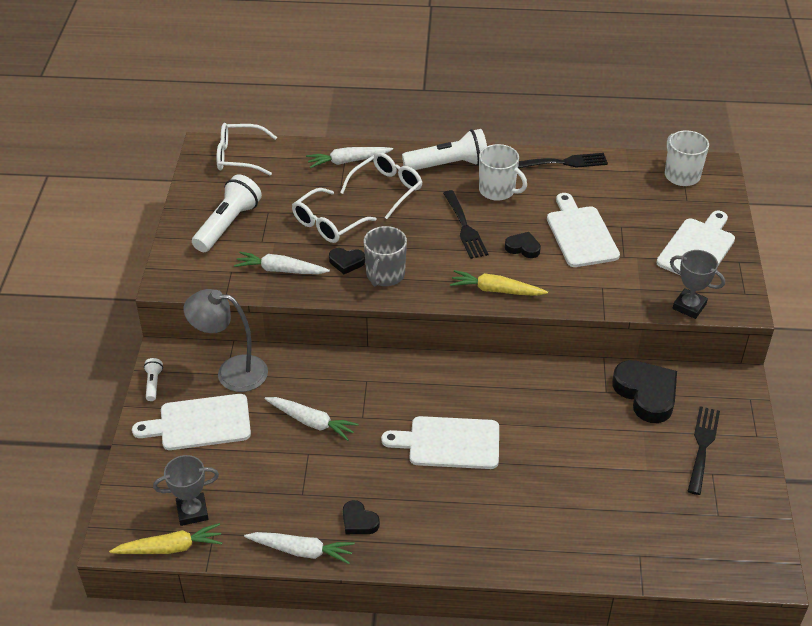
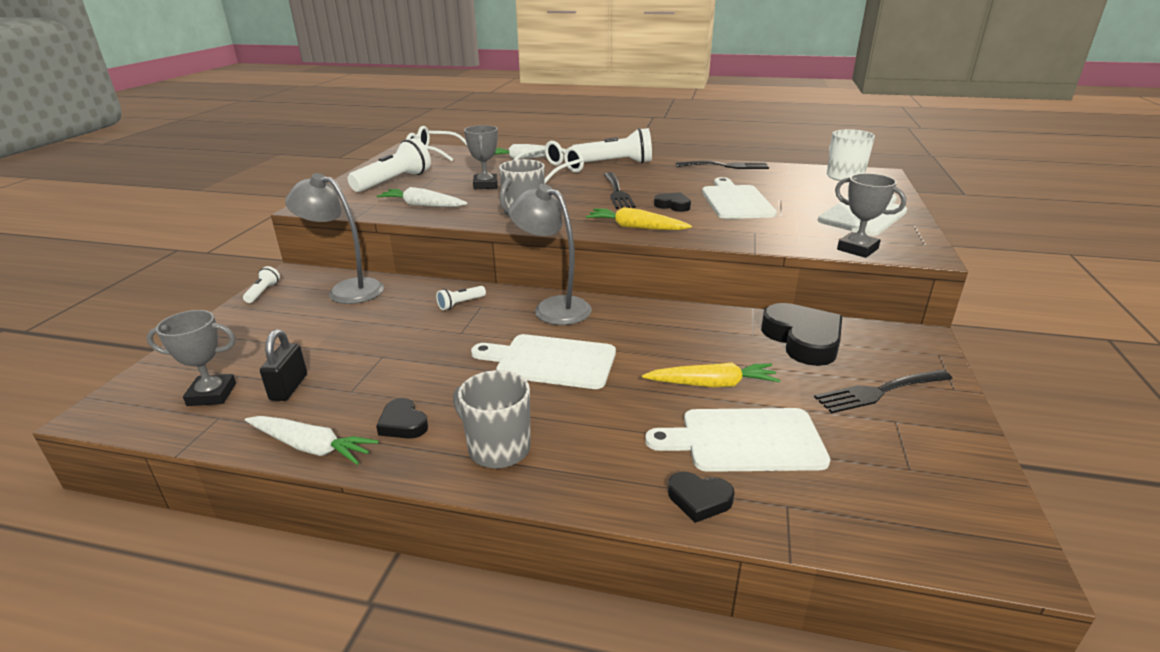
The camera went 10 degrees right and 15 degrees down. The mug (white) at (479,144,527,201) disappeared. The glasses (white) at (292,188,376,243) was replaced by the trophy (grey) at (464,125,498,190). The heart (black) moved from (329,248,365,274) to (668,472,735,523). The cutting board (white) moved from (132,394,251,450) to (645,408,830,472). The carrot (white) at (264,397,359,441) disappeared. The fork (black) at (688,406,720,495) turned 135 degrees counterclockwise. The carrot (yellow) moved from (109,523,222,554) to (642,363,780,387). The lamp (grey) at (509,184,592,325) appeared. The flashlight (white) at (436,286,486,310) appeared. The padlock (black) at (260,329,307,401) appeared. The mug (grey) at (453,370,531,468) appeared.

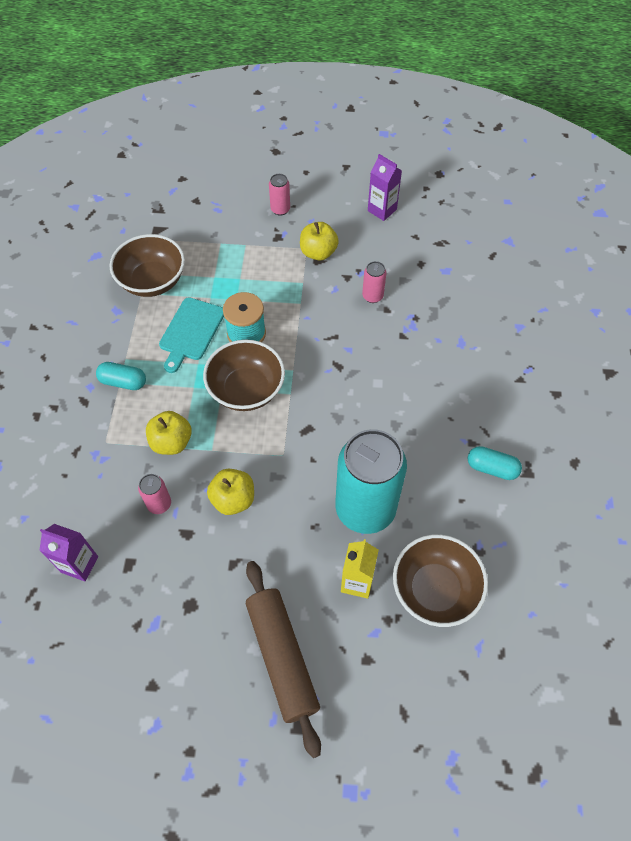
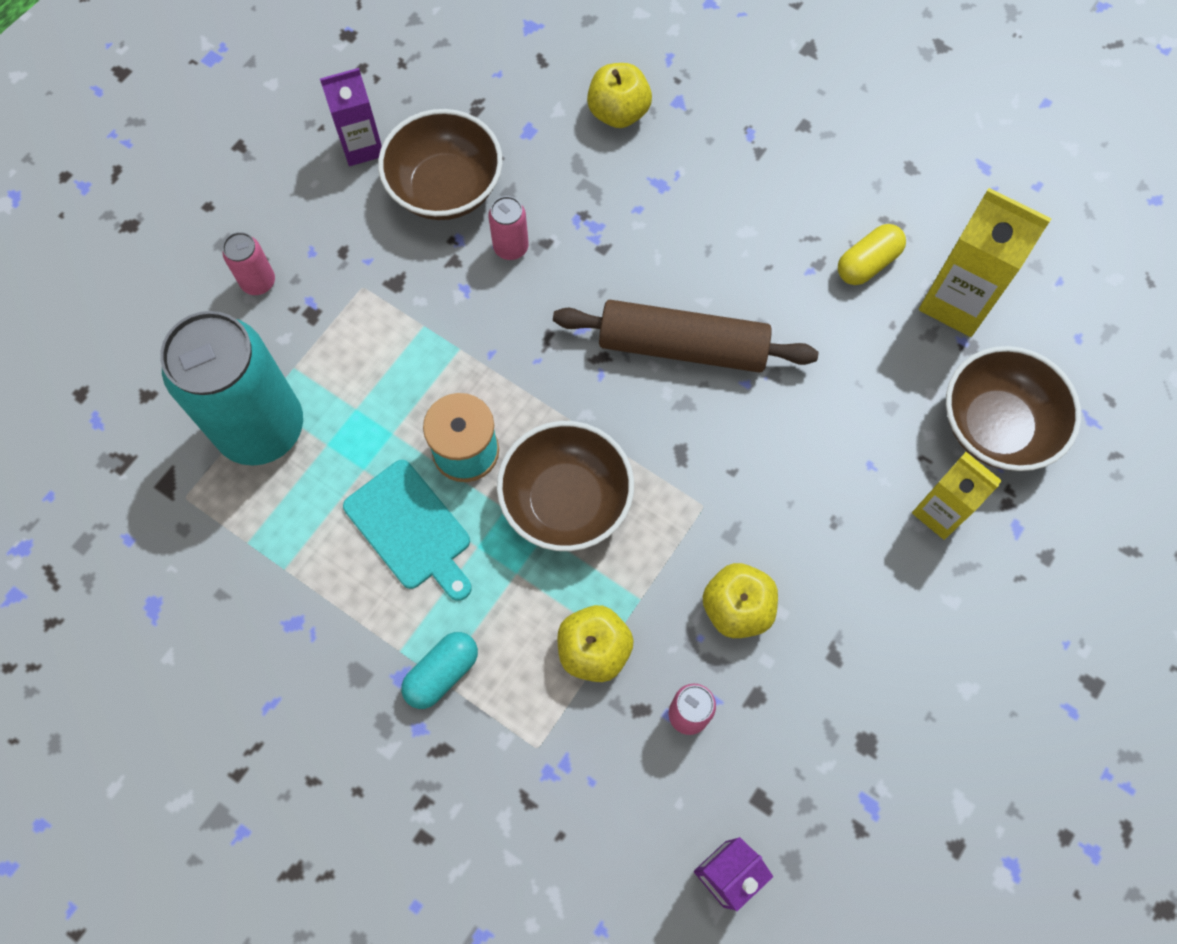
The camera went 60 degrees left and 10 degrees up. The apple (yellow) moved from (300,222,339,261) to (587,63,652,128). The bowl (brown) moved from (110,234,185,297) to (378,109,503,220). The can (turquoise) moved from (335,429,407,534) to (160,311,303,466). The capsule (turquoise) at (468,446,522,480) became the capsule (yellow) at (838,224,906,285). The rolling pin (brown) moved from (246,561,321,758) to (553,300,819,373). The carton (yellow) at (919,188,1051,337) appeared.

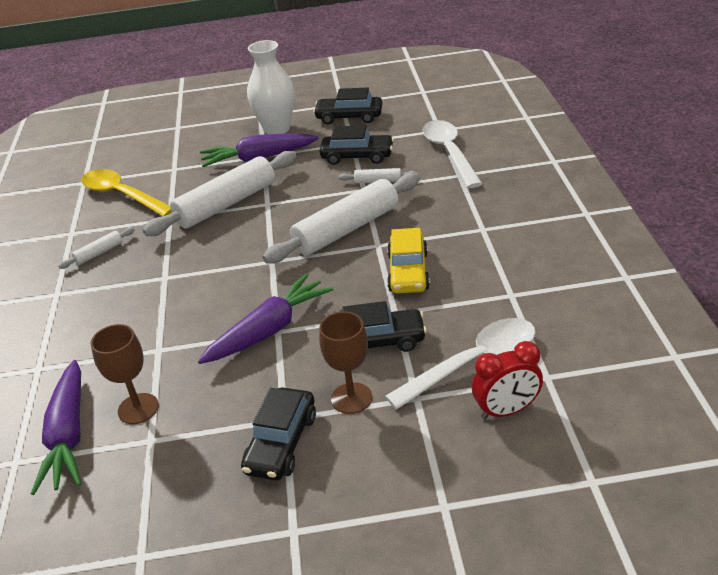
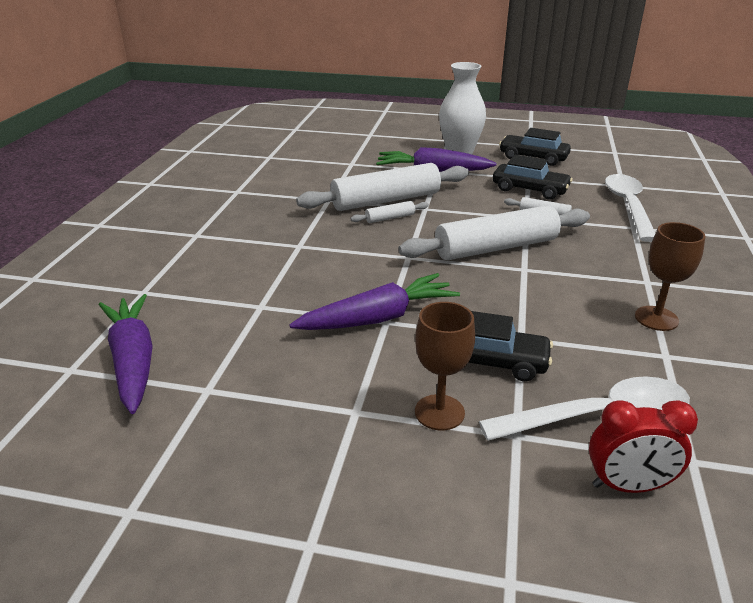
The camera went 15 degrees right and 5 degrees down. The spoon (yellow) at (81,169,172,216) disappeared. The rolling pin (white) moved from (58,227,134,269) to (351,201,429,223). The car (yellow) at (387,228,430,293) disappeared. The goblet (brown) moved from (91,324,159,424) to (635,222,705,331). The carrot (purple) at (31,360,82,495) turned 150 degrees clockwise. The car (black) at (241,387,316,480) disappeared.

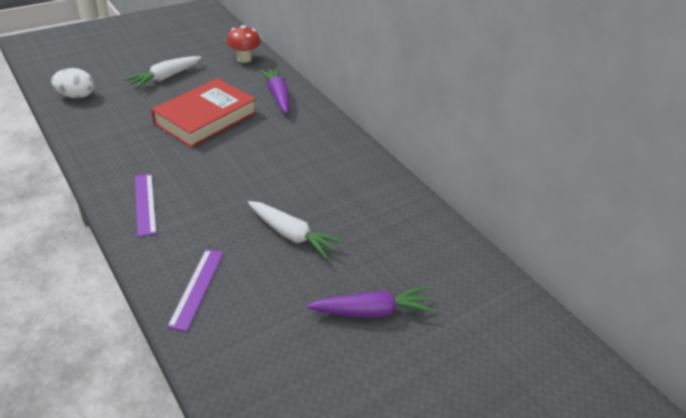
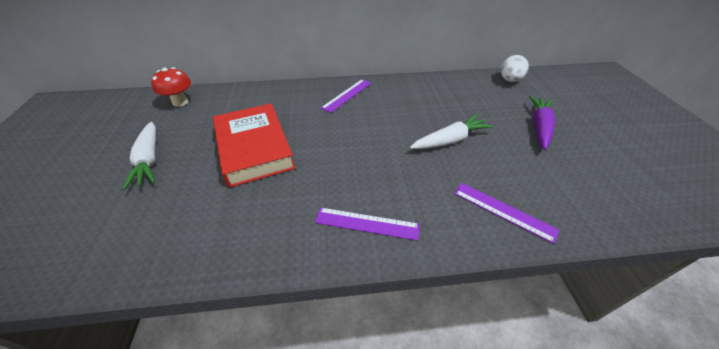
The camera went 60 degrees left and 5 degrees up. The egg (white) moved from (51,68,94,98) to (501,55,529,82). The carrot (purple) at (259,68,289,114) disappeared. The ruler (purple) at (321,79,371,113) appeared.

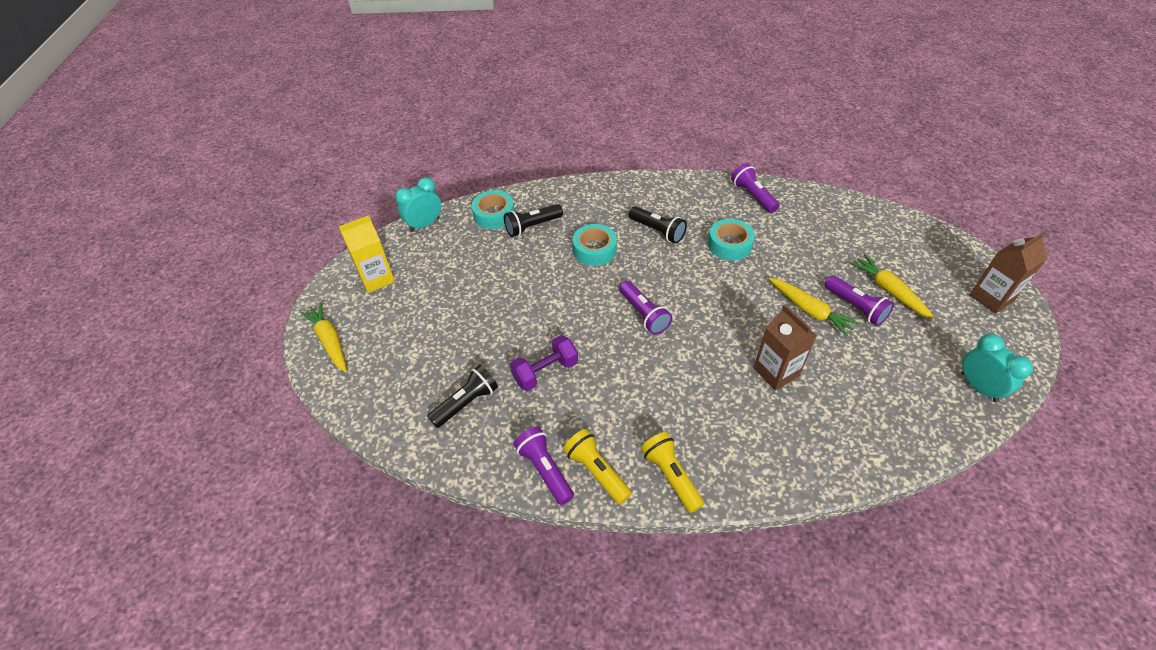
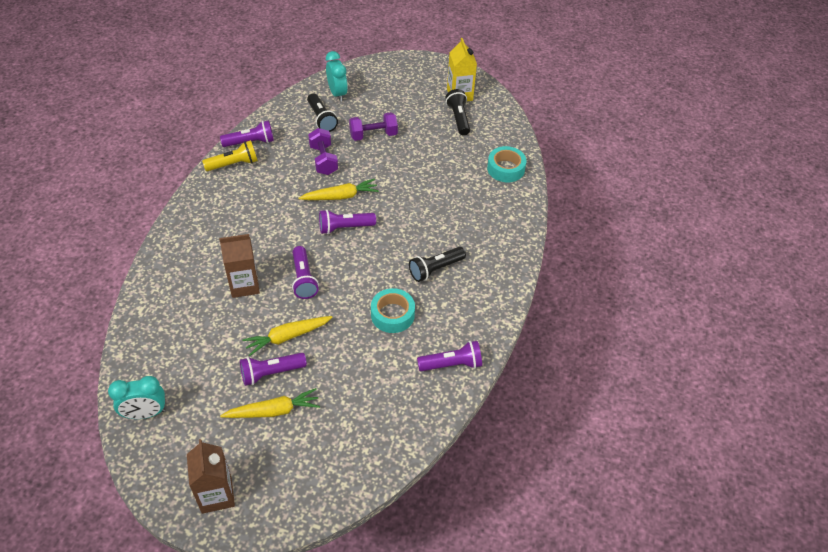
The camera went 105 degrees right and 0 degrees up. The clock (turquoise) moved from (395,177,441,232) to (326,51,348,102). The flashlight (black) moved from (504,204,563,237) to (446,89,470,136). The tape (turquoise) at (573,224,617,266) disappeared. The carrot (yellow) moved from (300,302,347,372) to (298,179,379,200). The flashlight (yellow) at (641,432,704,513) disappeared. The dumbbell (purple) at (349,112,398,141) appeared. The flashlight (purple) at (292,246,319,299) appeared.

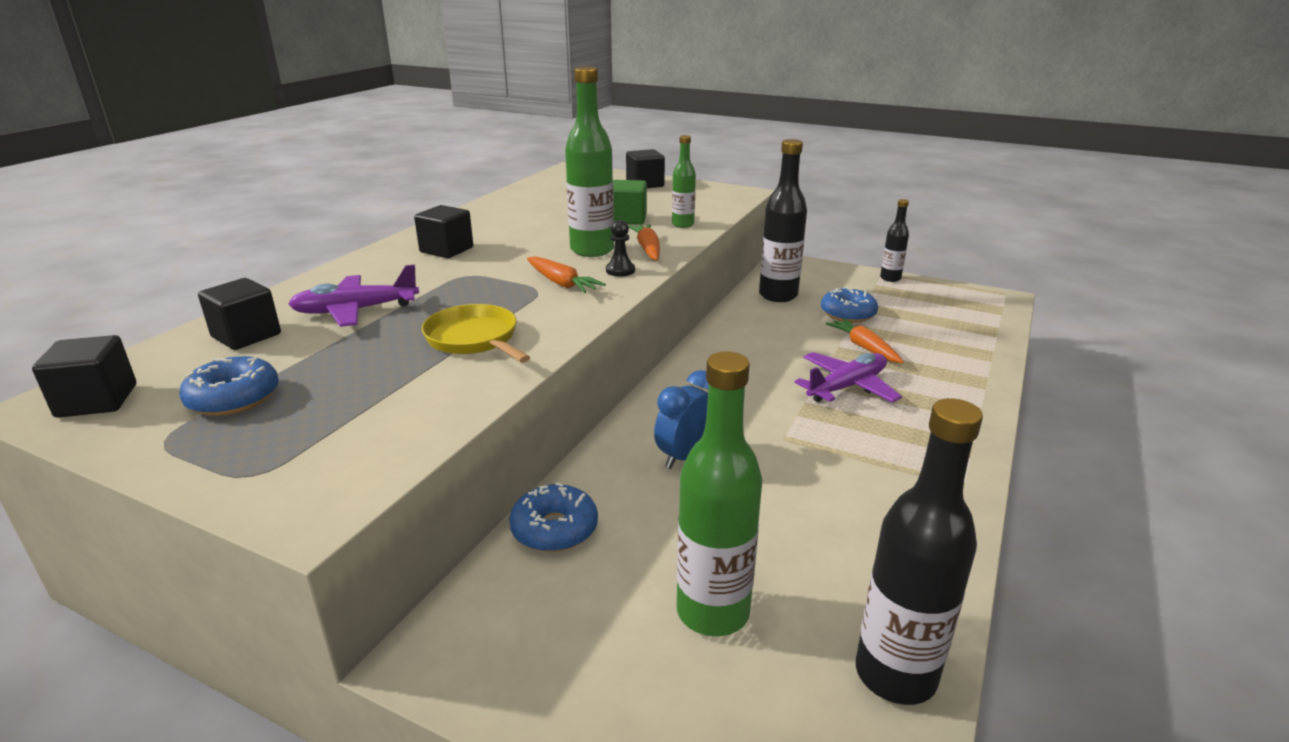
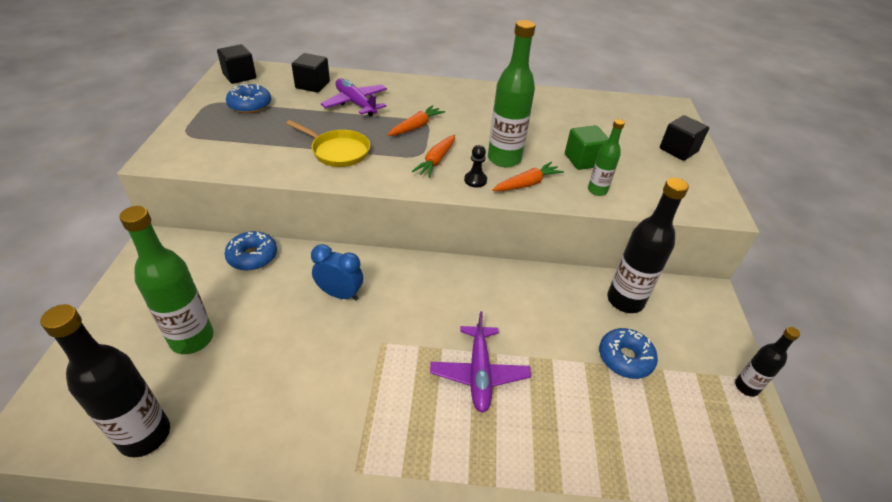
The camera went 65 degrees right and 15 degrees up. The cube (black) at (414,205,473,258) disappeared. The pan (yellow) at (422,304,530,363) turned 90 degrees clockwise. The carrot (orange) moved from (825,318,904,363) to (388,105,445,136). The plane (purple) at (794,352,902,403) turned 60 degrees clockwise.

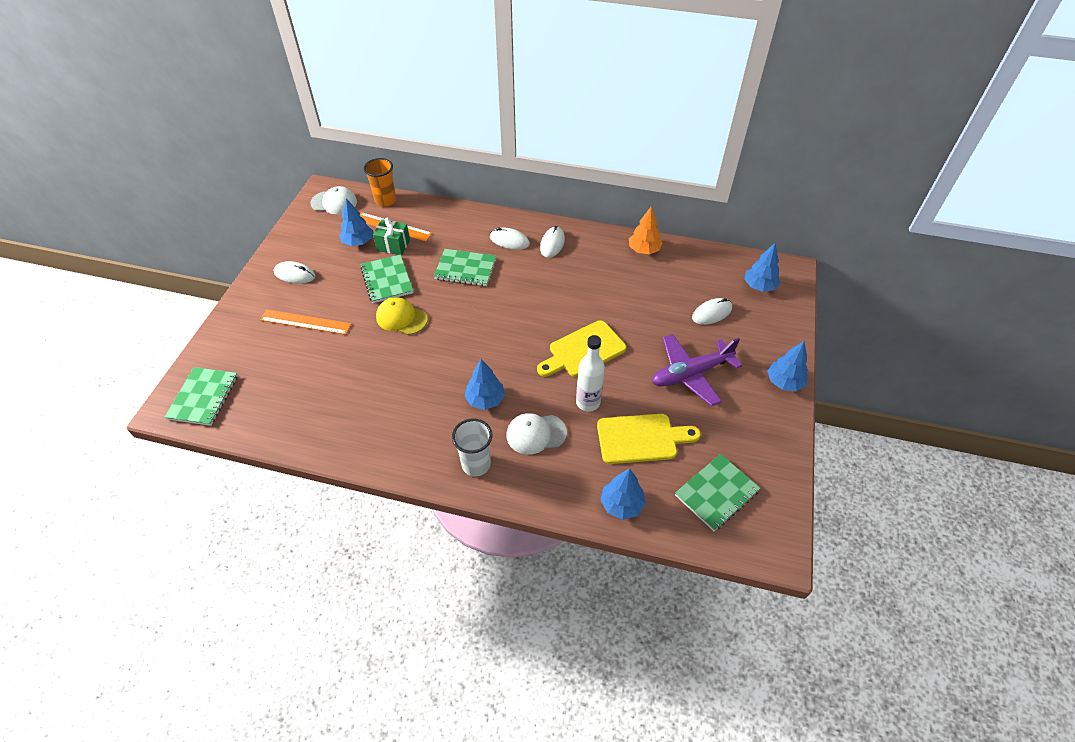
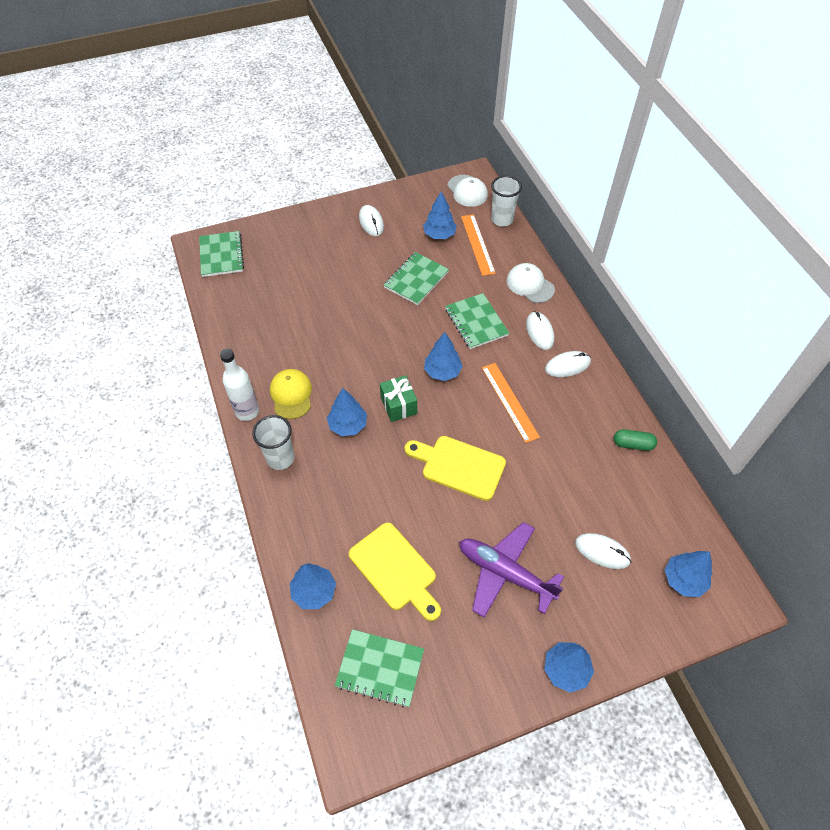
The camera went 55 degrees right and 5 degrees up. The cup (orange) at (364,158,396,207) became the cup (white) at (491,176,522,227). The tree (orange) at (629,207,662,255) was replaced by the capsule (green) at (614,429,657,451). The gift (green) moved from (373,217,410,255) to (380,375,417,422). The cap (yellow) moved from (376,297,428,335) to (270,369,312,419). The ruler (orange) moved from (260,309,351,335) to (482,363,540,443). The bottle (white) moved from (576,335,605,412) to (220,348,259,421). The notebook (green) at (164,367,238,426) turned 75 degrees counterclockwise. The cap (white) moved from (506,413,567,455) to (506,263,555,303). The tree (blue) at (424,332,463,381) appeared.

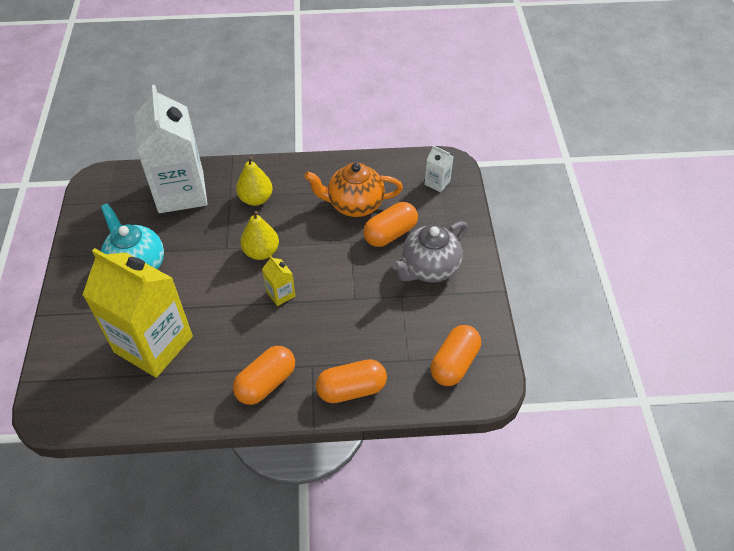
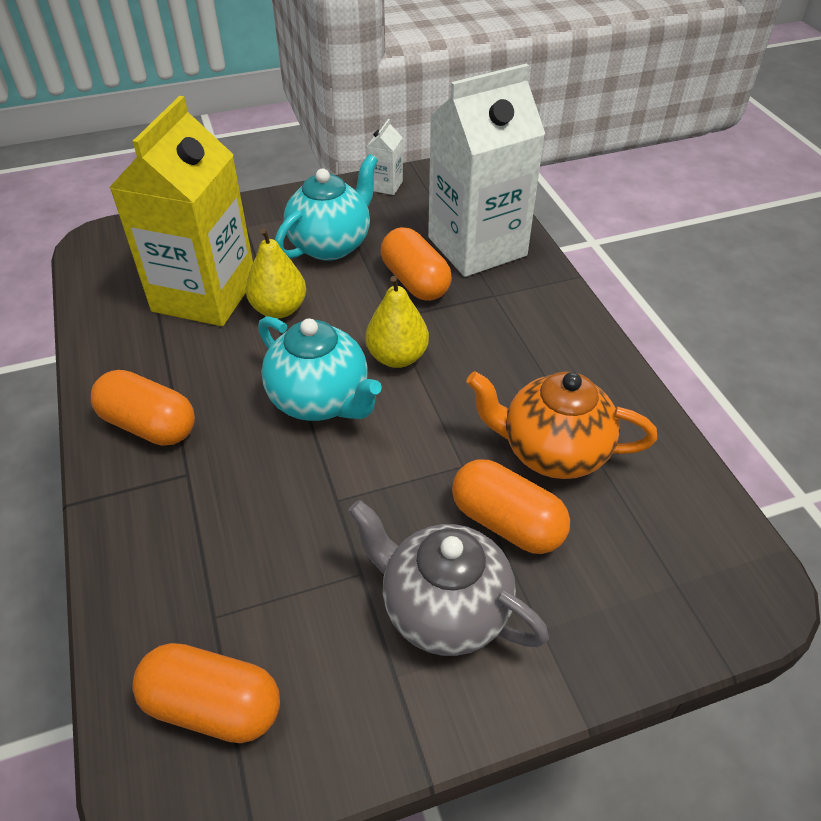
The camera went 75 degrees right and 5 degrees down. The carton (white) moved from (424,145,454,192) to (366,119,403,195). The pear (yellow) moved from (236,156,273,206) to (246,228,306,318). The teapot (orange) at (304,163,403,217) turned 60 degrees counterclockwise. The carton (yellow) at (262,255,295,306) was replaced by the teapot (turquoise) at (258,316,382,421). The capsule (orange) moved from (316,359,387,403) to (381,227,452,301).

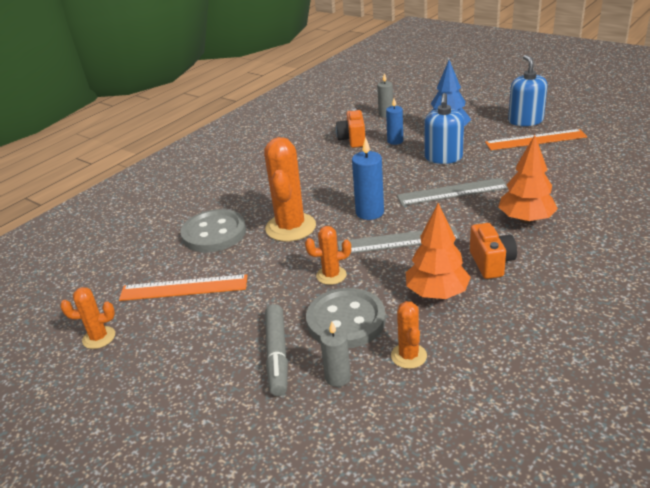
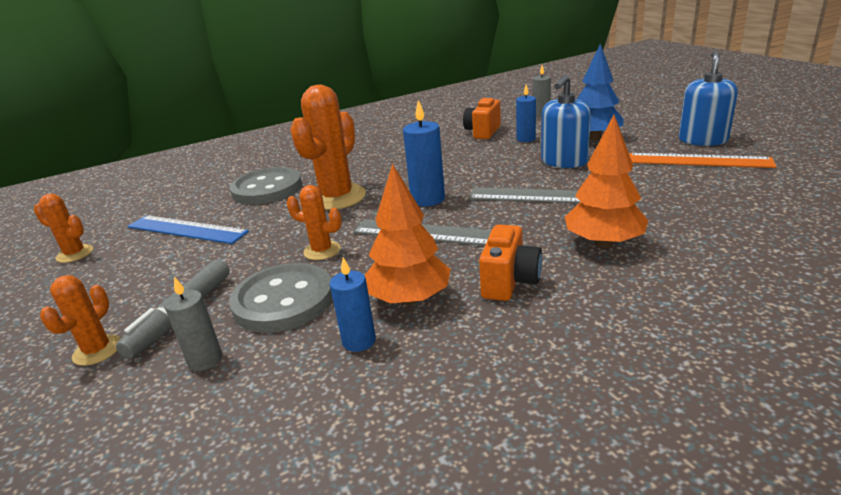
The camera went 25 degrees right and 5 degrees down. The ruler (orange) at (119,274,247,301) became the ruler (blue) at (127,215,249,244). The cactus (orange) moved from (391,301,427,369) to (40,275,121,366). The candle (blue) at (330,257,376,352) appeared.

